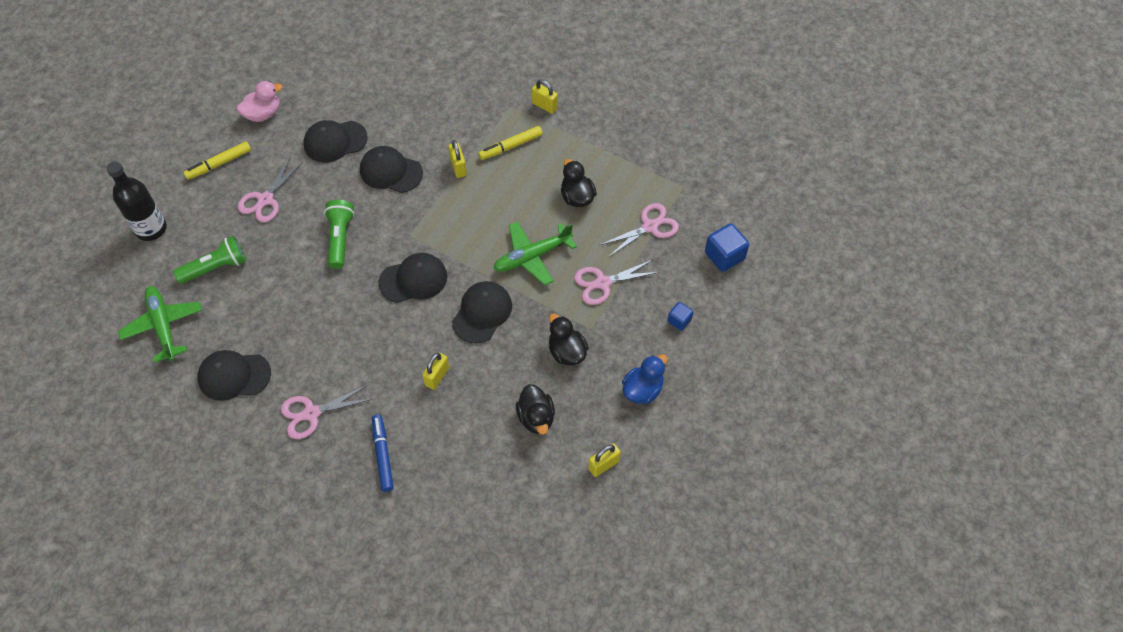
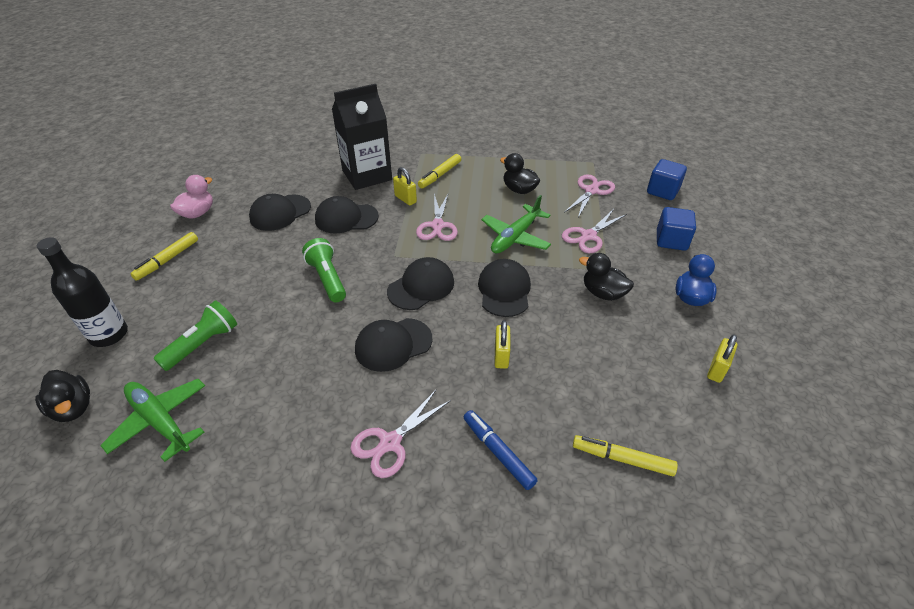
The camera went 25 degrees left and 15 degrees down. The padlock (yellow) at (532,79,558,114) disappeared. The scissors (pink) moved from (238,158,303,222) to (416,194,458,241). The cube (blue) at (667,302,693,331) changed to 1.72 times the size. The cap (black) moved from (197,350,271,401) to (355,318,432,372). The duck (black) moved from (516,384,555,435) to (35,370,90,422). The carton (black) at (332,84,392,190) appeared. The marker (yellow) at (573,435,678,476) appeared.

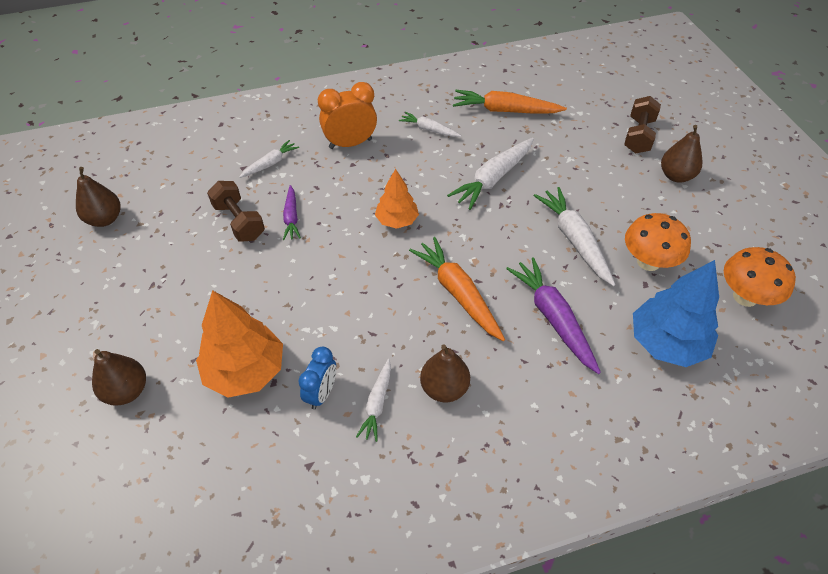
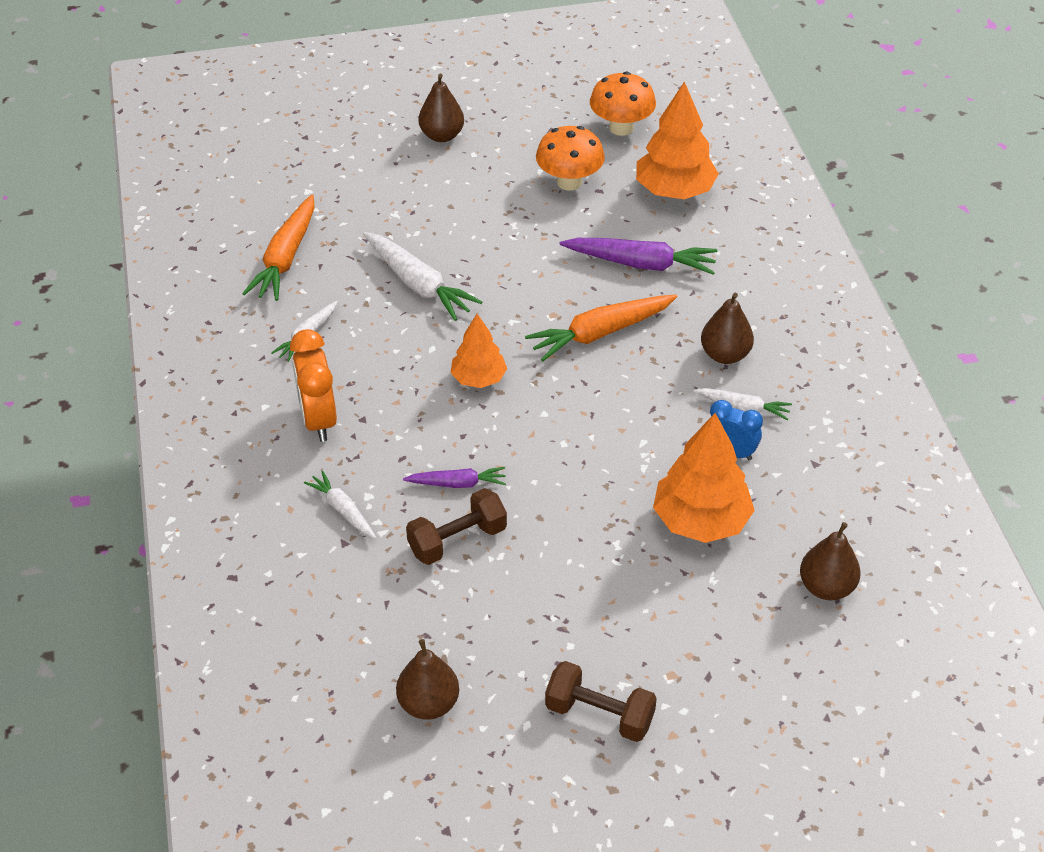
The camera went 85 degrees left and 5 degrees down. The dumbbell (brown) moved from (624,96,661,153) to (545,661,657,742). The carrot (white) at (533,187,615,286) disappeared. The carrot (purple) at (506,257,601,374) turned 150 degrees counterclockwise. The tree (blue) at (633,260,719,367) became the tree (orange) at (636,81,719,199). The pear (brown) moved from (92,349,146,406) to (800,522,861,600).

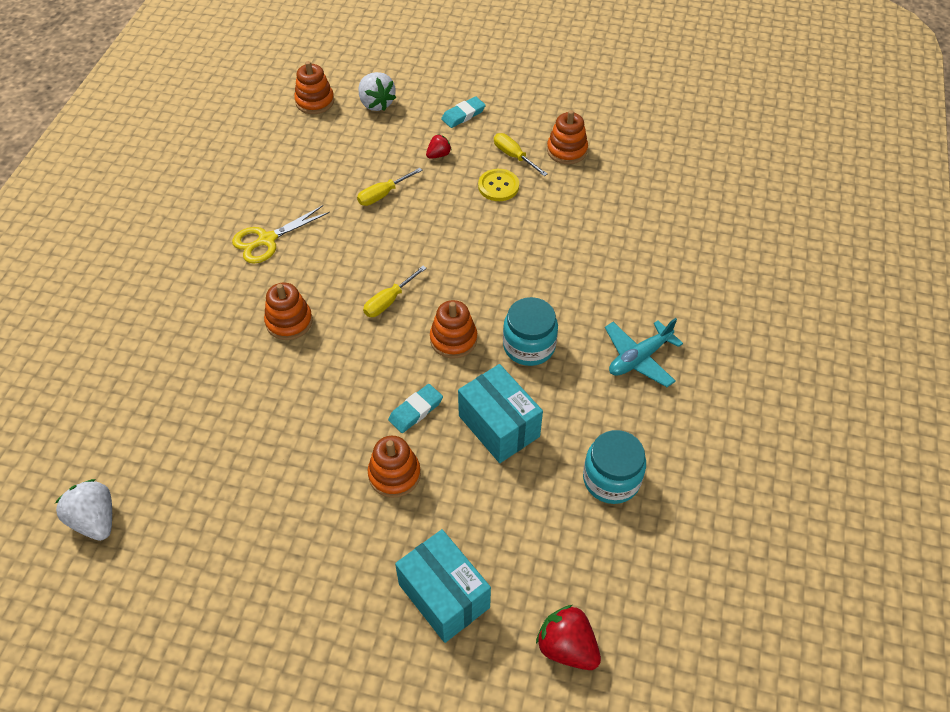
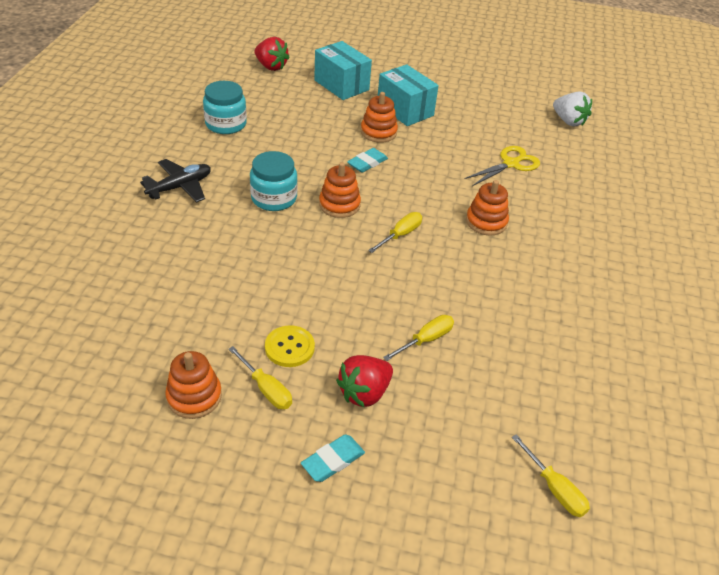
The camera went 175 degrees right and 10 degrees down. The stacking toy (orange) at (294,61,334,114) was replaced by the screwdriver (yellow) at (512,434,590,517). The strawberry (white) at (358,72,396,111) disappeared. The strawberry (red) at (426,134,452,159) changed to 1.74 times the size. The scissors (yellow) moved from (232,205,330,264) to (464,146,540,186). The plane (turquoise) at (605,318,683,387) became the plane (black) at (140,159,211,203). The box (turquoise) moved from (458,364,543,463) to (378,64,439,126).

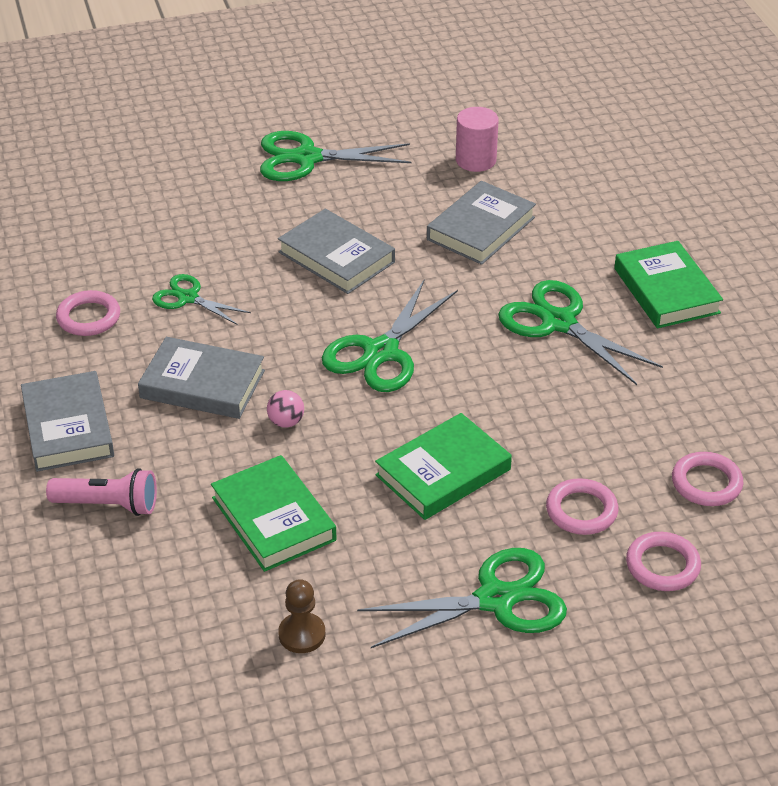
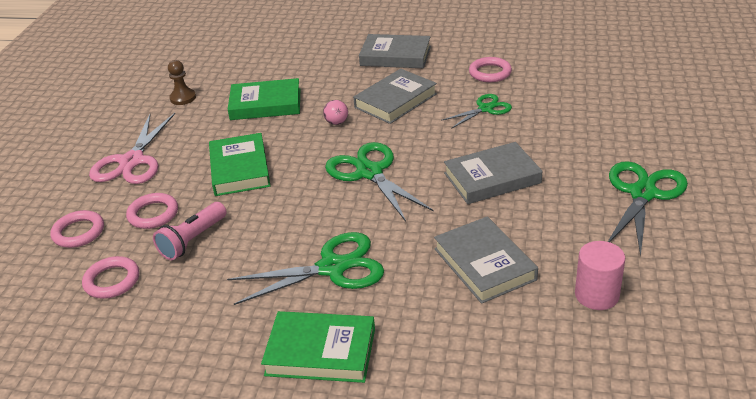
The camera went 120 degrees right and 5 degrees down. The flashlight (pink) moved from (46,468,157,516) to (153,202,227,260). The scissors (green) at (357,548,567,648) became the scissors (pink) at (89,113,175,184).

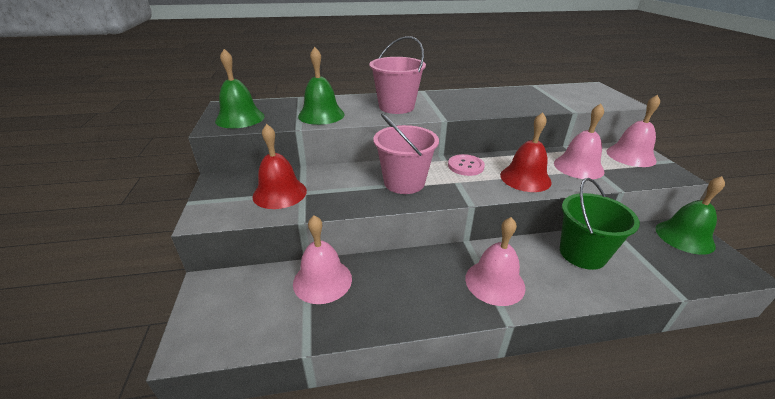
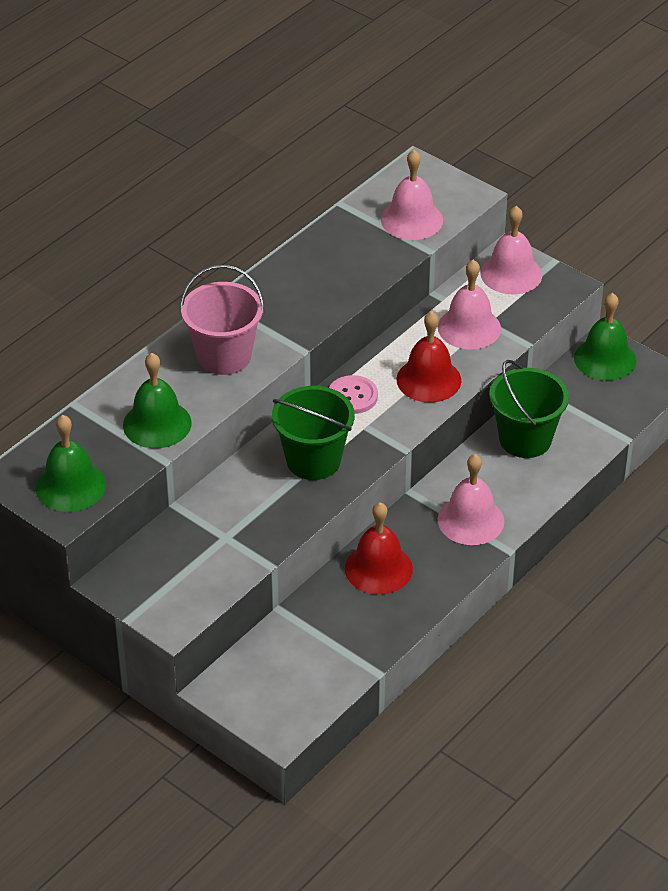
The camera went 40 degrees left and 10 degrees up. The bucket (pink) at (373,114,439,194) became the bucket (green) at (272,386,355,480). The bell (red) moved from (252,124,307,209) to (345,502,413,594). The bell (pink) moved from (293,215,352,304) to (381,150,443,240).

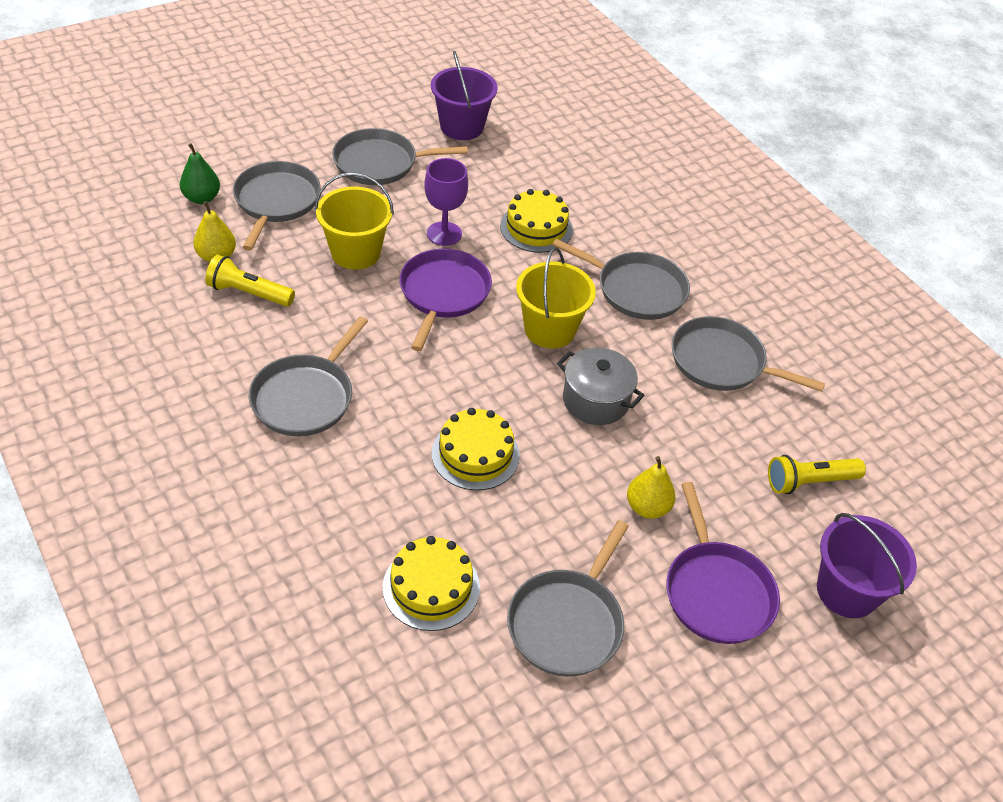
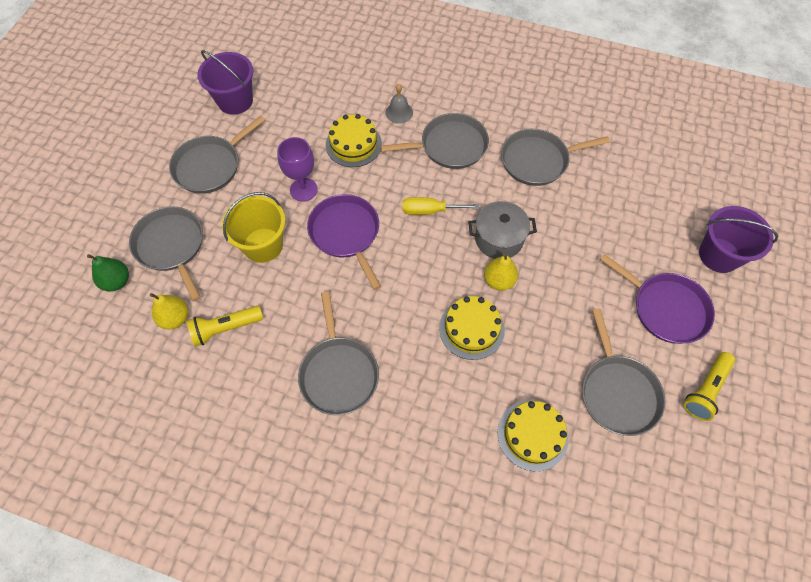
The camera went 35 degrees left and 15 degrees up. The bucket (yellow) at (516,247,596,348) was replaced by the screwdriver (yellow) at (402,197,479,215). The flashlight (yellow) moved from (768,455,866,494) to (684,352,735,421). The pear (yellow) moved from (627,456,676,519) to (484,253,518,291). The bell (grey) at (385,84,413,124) appeared.

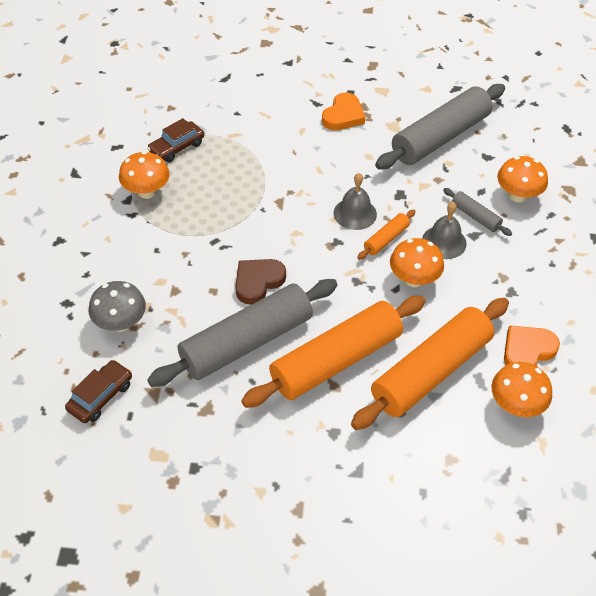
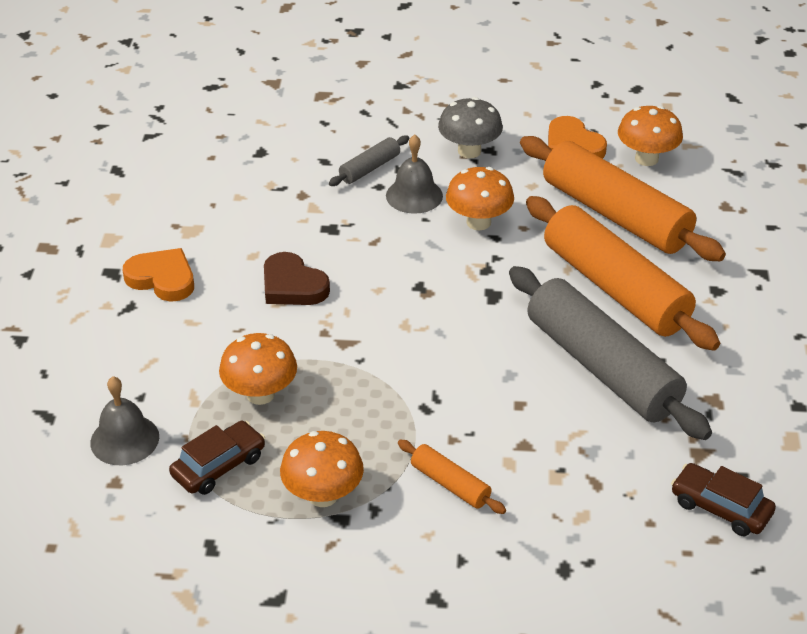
The camera went 90 degrees left and 10 degrees down. The rolling pin (grey) at (375,84,505,169) disappeared. The car (brown) at (147,118,204,162) turned 90 degrees counterclockwise. The mushroom (orange) moved from (497,156,548,203) to (219,333,297,405). The bell (grey) moved from (334,173,377,230) to (90,376,159,465). The rolling pin (orange) moved from (357,210,416,260) to (398,440,506,514). The heart (brown) moved from (235,259,286,305) to (264,252,330,305). The mushroom (grey) moved from (89,281,146,332) to (438,97,503,158).

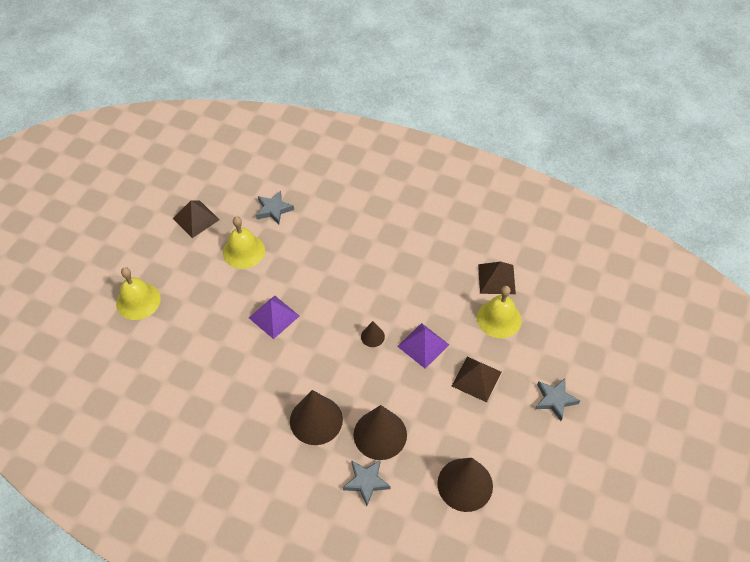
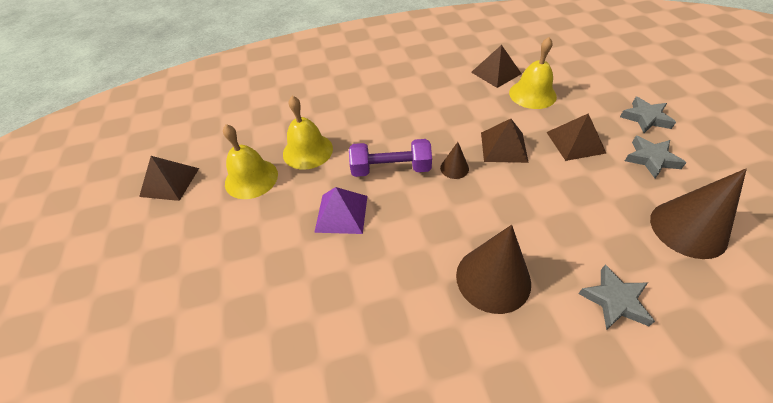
The camera went 35 degrees left and 5 degrees down. The star (grey) moved from (256,191,294,225) to (625,136,687,178). The bell (yellow) moved from (116,267,161,320) to (283,96,333,170). The pyramid (purple) at (397,323,449,369) became the pyramid (brown) at (481,119,529,163). The cone (brown) at (354,405,407,460) disappeared. The dumbbell (purple) at (349,139,432,177) appeared.

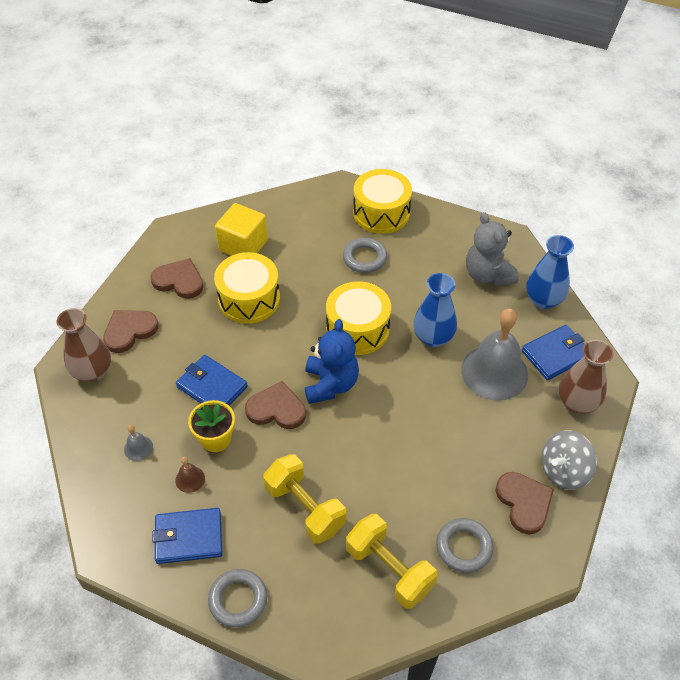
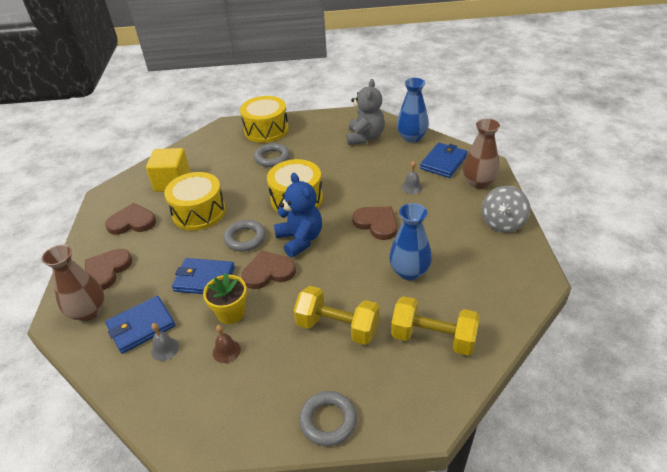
The camera went 25 degrees left and 10 degrees down. The teddy bear (grey) at (466,212,519,286) turned 120 degrees counterclockwise. The vase (blue) moved from (414,273,457,347) to (389,203,432,280). The bell (grey) at (461,309,528,401) changed to 0.41 times the size. The heart (brown) moved from (495,472,554,534) to (352,207,397,240). The wallet (blue) moved from (152,508,222,564) to (106,296,175,354). The ring (grey) moved from (436,518,493,573) to (224,220,266,252).

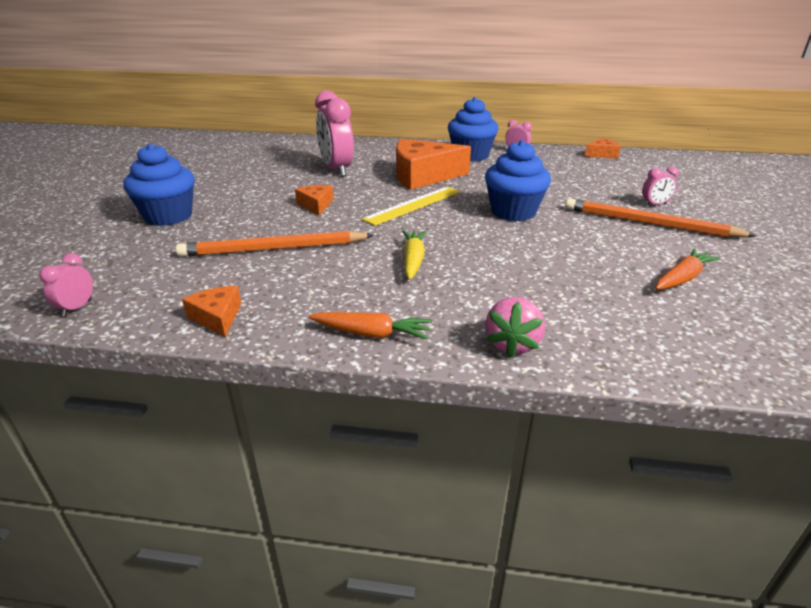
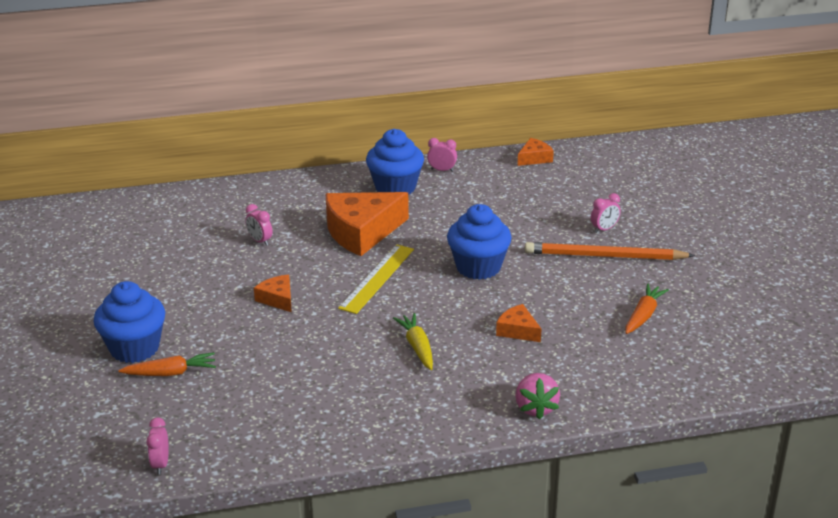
The camera went 20 degrees left and 0 degrees up. The clock (pink) at (315,91,354,177) changed to 0.46 times the size. The pencil (orange) at (176,231,374,257) disappeared. The cheese (orange) moved from (182,286,241,337) to (496,304,541,342). The carrot (orange) moved from (308,312,432,340) to (118,352,216,376).

